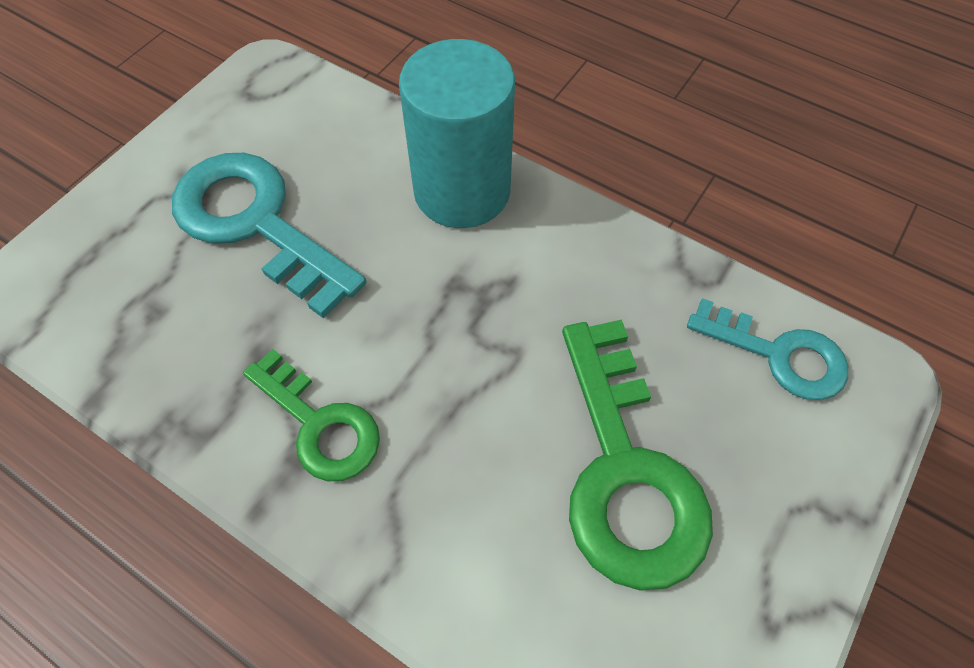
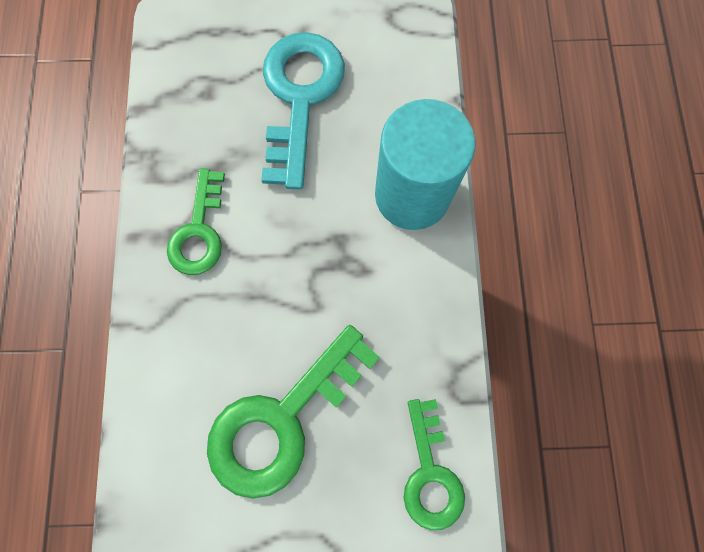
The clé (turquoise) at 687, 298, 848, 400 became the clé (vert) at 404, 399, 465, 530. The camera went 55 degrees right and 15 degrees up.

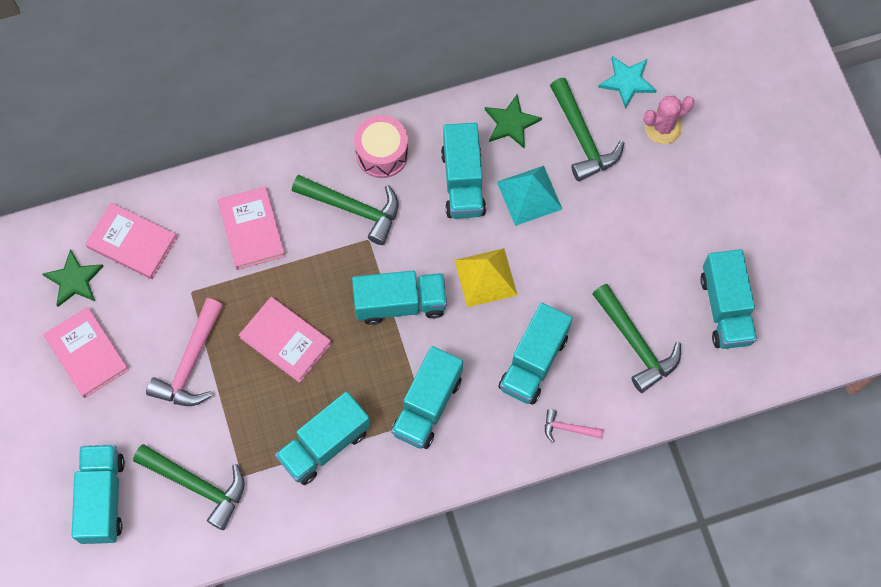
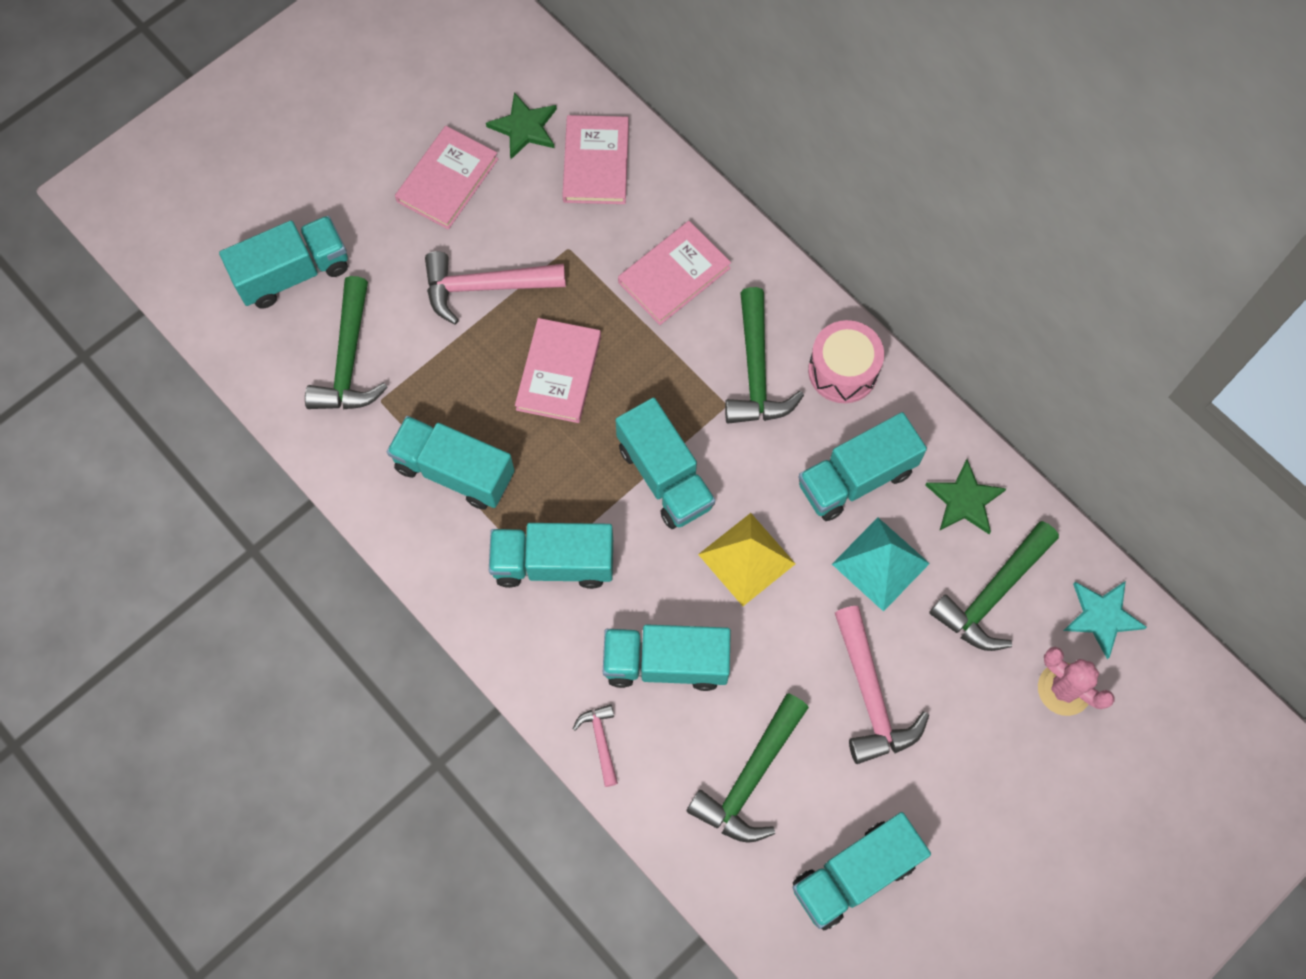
The marteau (rose) at 835, 606, 929, 764 appeared. The camera went 65 degrees right and 0 degrees up.

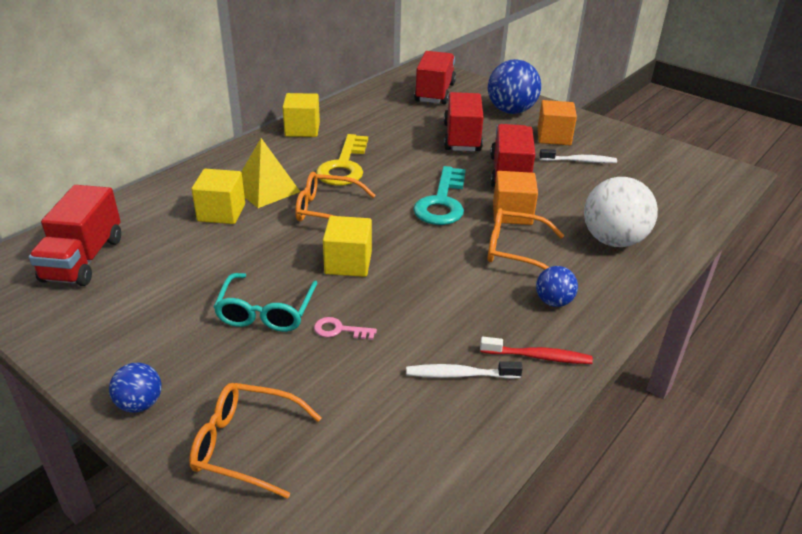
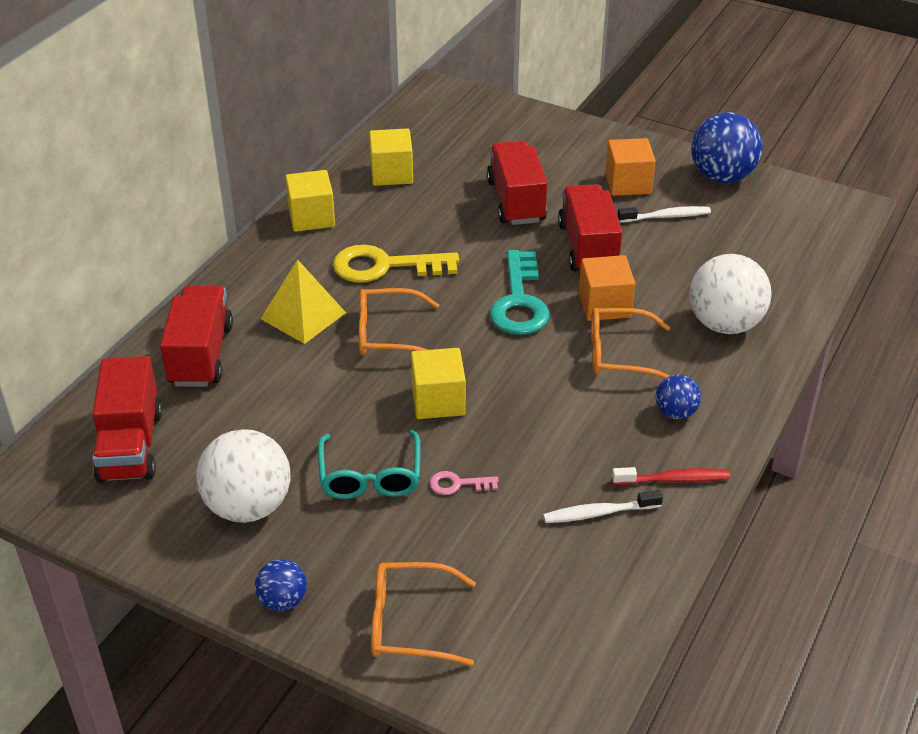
The cube (jaune) moved from 191, 169, 245, 224 to 369, 128, 413, 186. The clé (jaune) at 316, 134, 368, 186 turned 90 degrees clockwise. The camion (rouge) moved from 414, 51, 456, 104 to 160, 286, 233, 387. The balle (bleu) moved from 488, 59, 541, 114 to 691, 112, 763, 183. The balle (blanc) at 196, 429, 290, 523 appeared. The camera went 10 degrees left and 5 degrees up.

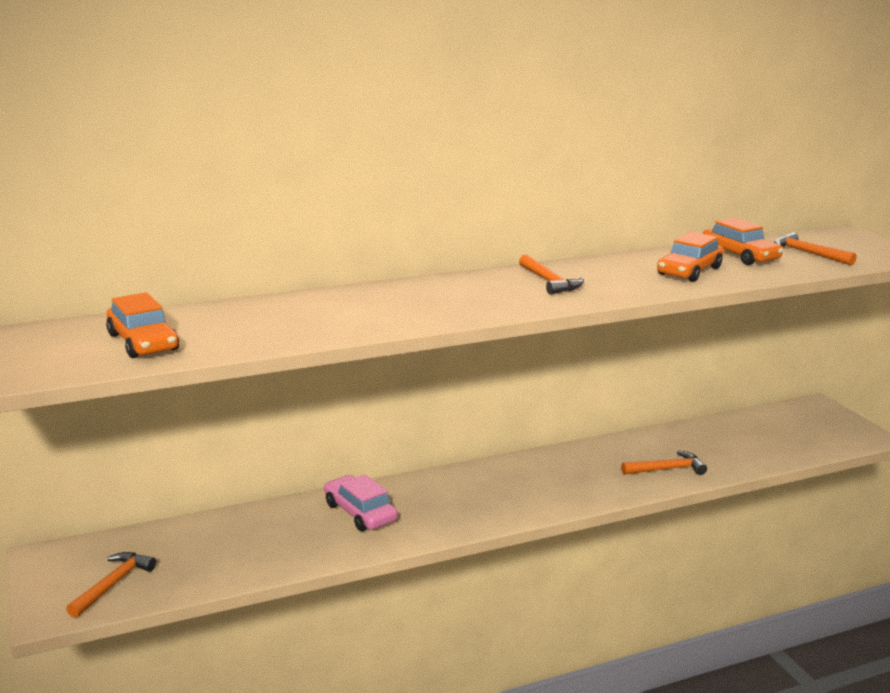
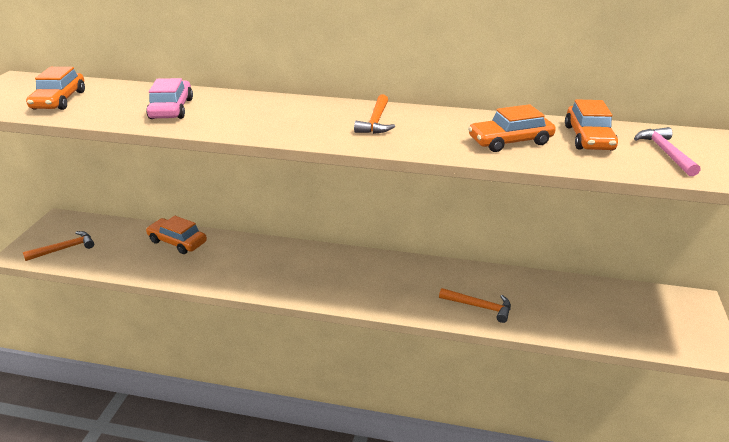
The voiture (rose) moved from 324, 474, 398, 531 to 146, 78, 193, 119. The marteau (orange) at 774, 232, 856, 265 became the marteau (rose) at 634, 127, 700, 176. The voiture (orange) at 146, 216, 207, 254 appeared. The camera went 35 degrees right and 10 degrees up.

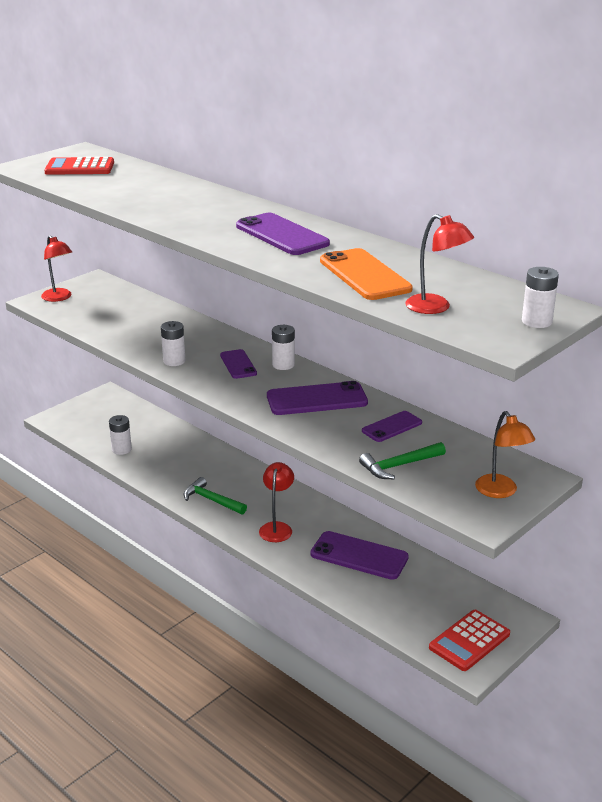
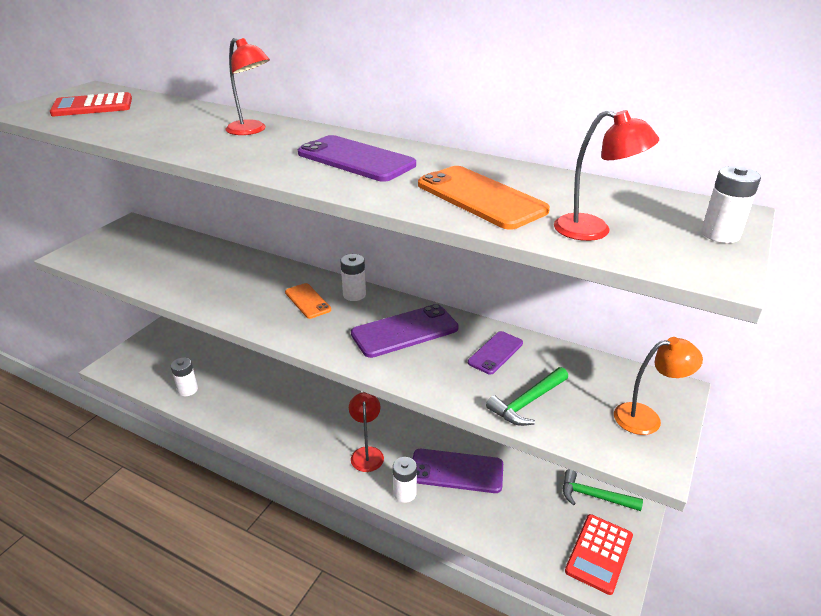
The lampe (rouge) moved from 41, 235, 72, 302 to 226, 38, 270, 135. The pile (blanc) moved from 161, 321, 186, 366 to 393, 457, 417, 503. The marteau (vert) moved from 184, 477, 247, 515 to 563, 469, 643, 511. The téléphone (violet) at 220, 349, 257, 379 became the téléphone (orange) at 285, 283, 331, 319. The lampe (orange) at 475, 411, 535, 498 turned 60 degrees counterclockwise. The camera went 15 degrees left and 5 degrees up.

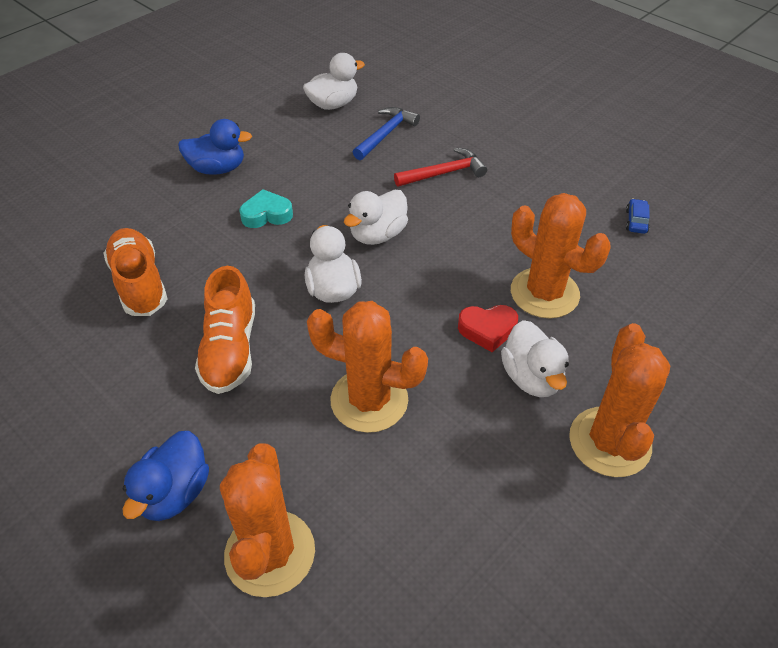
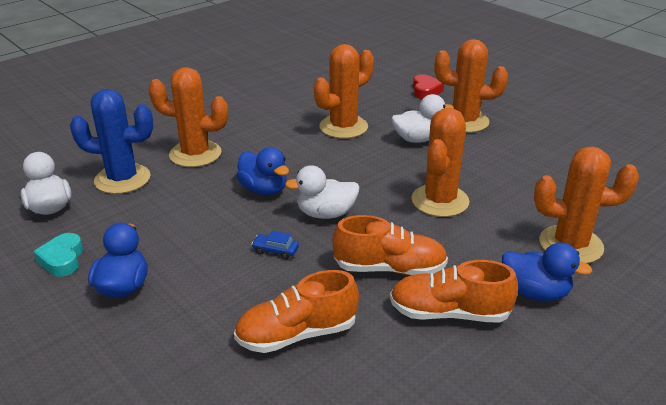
The cœur (turquoise) moved from 239, 189, 293, 228 to 33, 233, 83, 277. The canard (blanc) at 344, 190, 408, 245 became the canard (bleu) at 236, 147, 289, 195. The marteau (bleu) at 353, 107, 420, 160 was replaced by the cactus (bleu) at 70, 89, 153, 194. The marteau (rouge) at 394, 148, 487, 187 was replaced by the cactus (orange) at 148, 67, 228, 167. The cœur (rouge) moved from 458, 305, 518, 352 to 413, 74, 444, 99. The voiture (bleu) moved from 626, 199, 650, 234 to 252, 231, 299, 259. The chaussure (orange) at 390, 260, 518, 323 appeared. The camera went 85 degrees left and 15 degrees down.

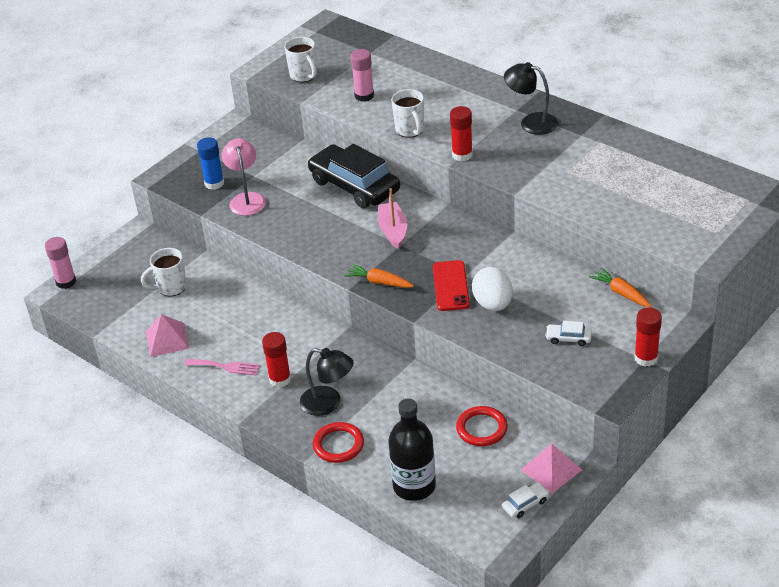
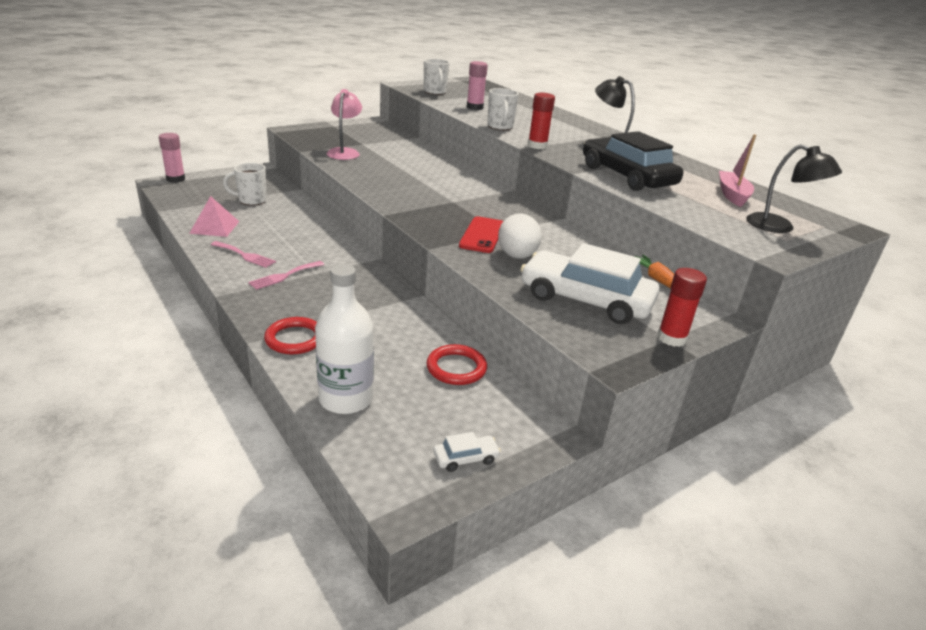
The bâton de colle (bleu) at 197, 137, 224, 190 disappeared. The bâton de colle (rouge) at 262, 332, 291, 387 was replaced by the fourchette (rose) at 248, 261, 324, 290. The lampe (noir) moved from 300, 348, 354, 416 to 746, 144, 842, 233. The voiture (noir) moved from 308, 144, 400, 208 to 583, 131, 683, 191. The carotte (orange) at 344, 264, 414, 288 disappeared. The bateau (rose) moved from 378, 188, 407, 249 to 719, 134, 756, 207. The bouteille (noir) at 388, 399, 436, 501 became the bouteille (blanc) at 315, 264, 374, 414. The pyramide (rose) at 521, 444, 582, 493 disappeared. The voiture (blanc) at 545, 321, 592, 346 changed to 2.50 times the size. The camera went 10 degrees right and 10 degrees down.

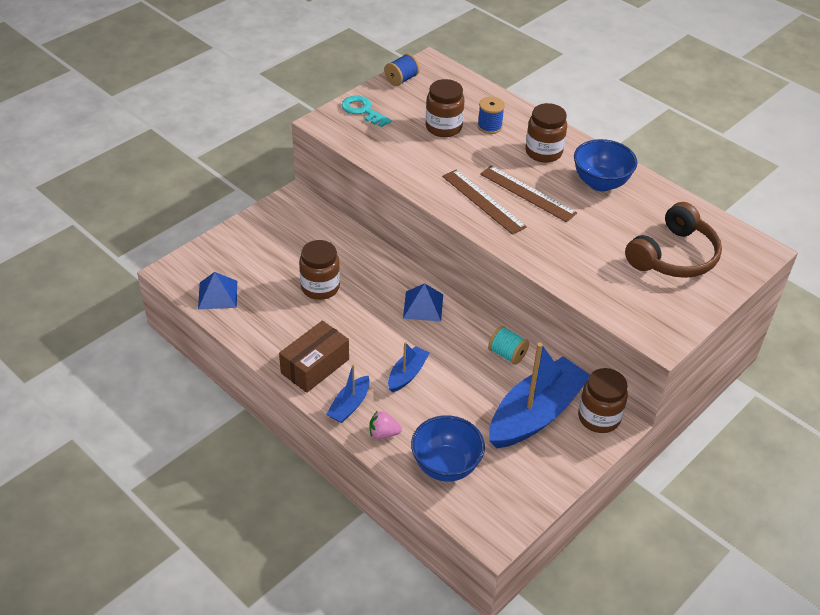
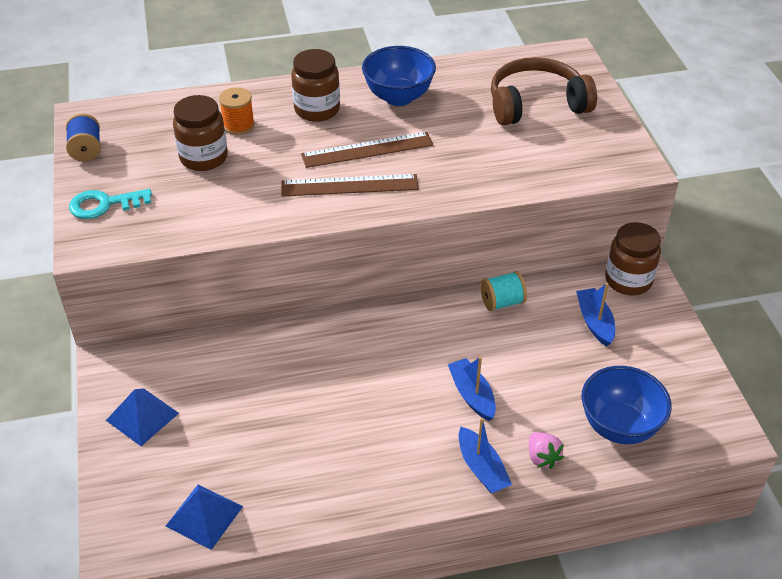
The boîte (marron) at 279, 320, 349, 393 disappeared. The bocal (marron) at 299, 240, 340, 300 disappeared. The fraise (rose) at 369, 410, 402, 439 turned 60 degrees counterclockwise. The pyramide (bleu) moved from 403, 283, 443, 322 to 106, 388, 179, 446. The bobine (bleu) at 477, 97, 505, 134 became the bobine (orange) at 219, 87, 255, 135. The bateau (bleu) at 489, 343, 590, 448 changed to 0.48 times the size. The casque audio (marron) at 625, 202, 722, 278 turned 90 degrees counterclockwise. The camera went 55 degrees left and 0 degrees up.

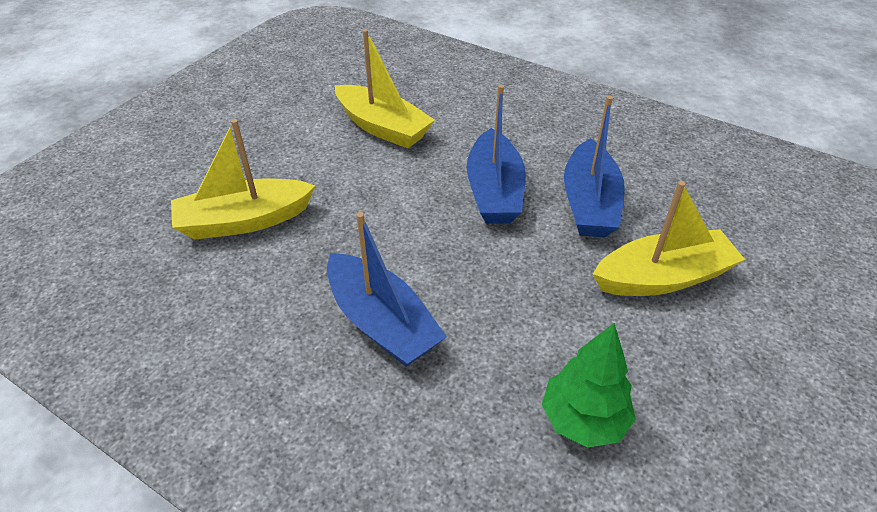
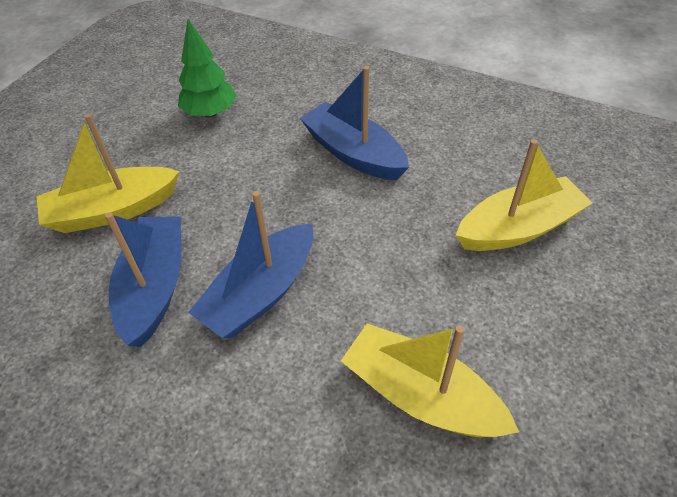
The bateau (bleu) at 466, 85, 526, 224 turned 135 degrees counterclockwise. The camera went 175 degrees right and 5 degrees up.

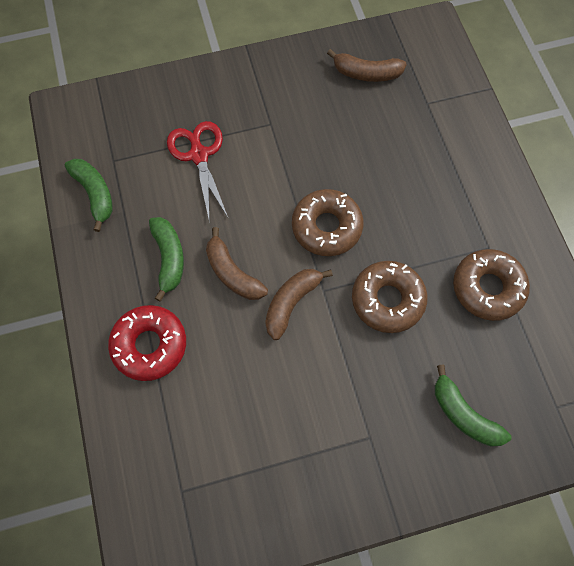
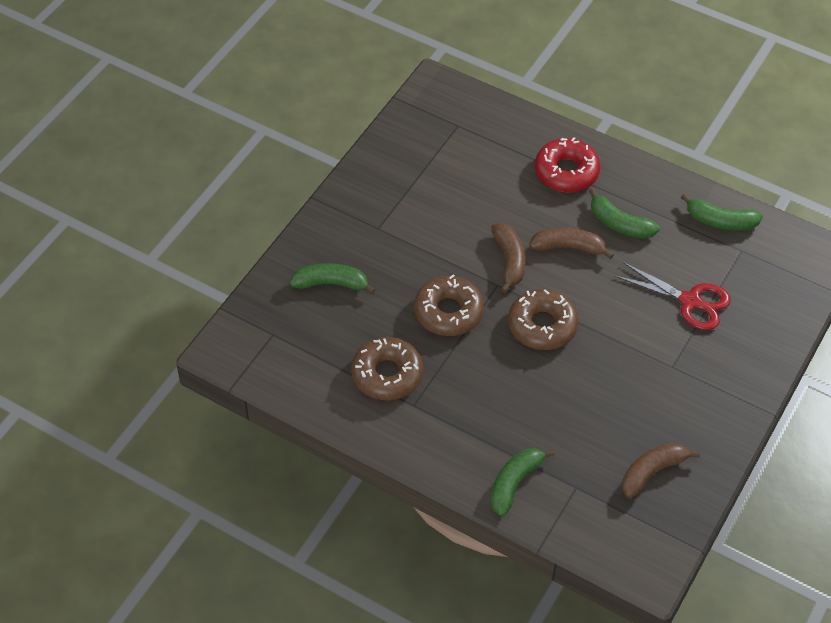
The banane (vert) at 491, 448, 555, 516 appeared. The camera went 135 degrees right and 15 degrees down.

